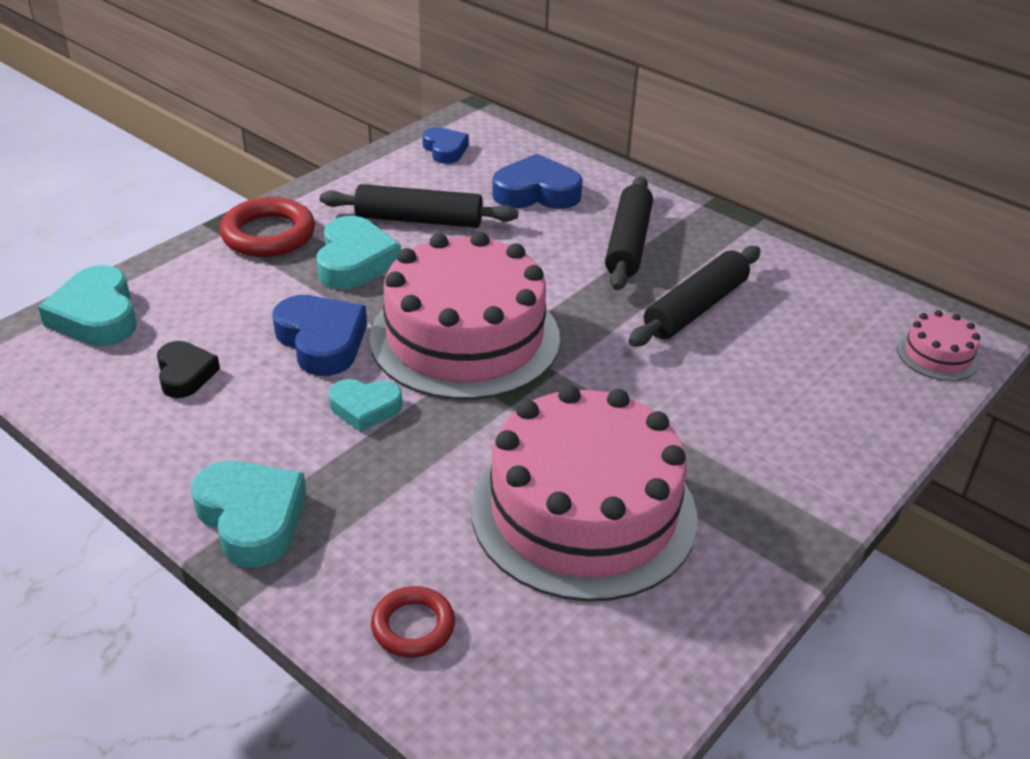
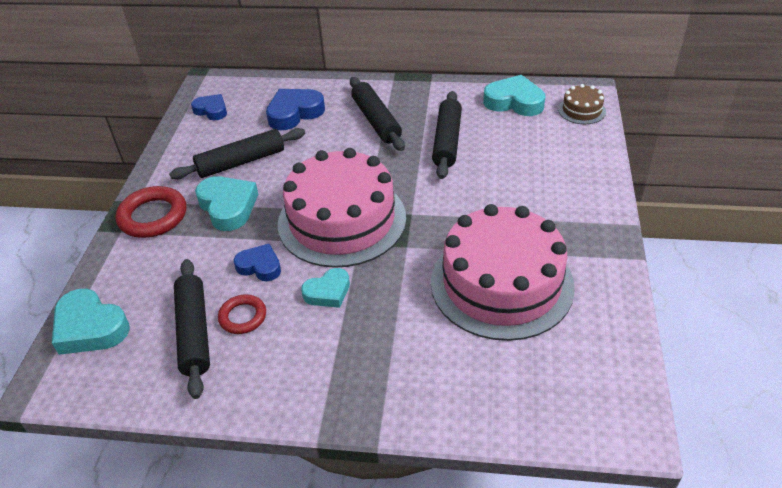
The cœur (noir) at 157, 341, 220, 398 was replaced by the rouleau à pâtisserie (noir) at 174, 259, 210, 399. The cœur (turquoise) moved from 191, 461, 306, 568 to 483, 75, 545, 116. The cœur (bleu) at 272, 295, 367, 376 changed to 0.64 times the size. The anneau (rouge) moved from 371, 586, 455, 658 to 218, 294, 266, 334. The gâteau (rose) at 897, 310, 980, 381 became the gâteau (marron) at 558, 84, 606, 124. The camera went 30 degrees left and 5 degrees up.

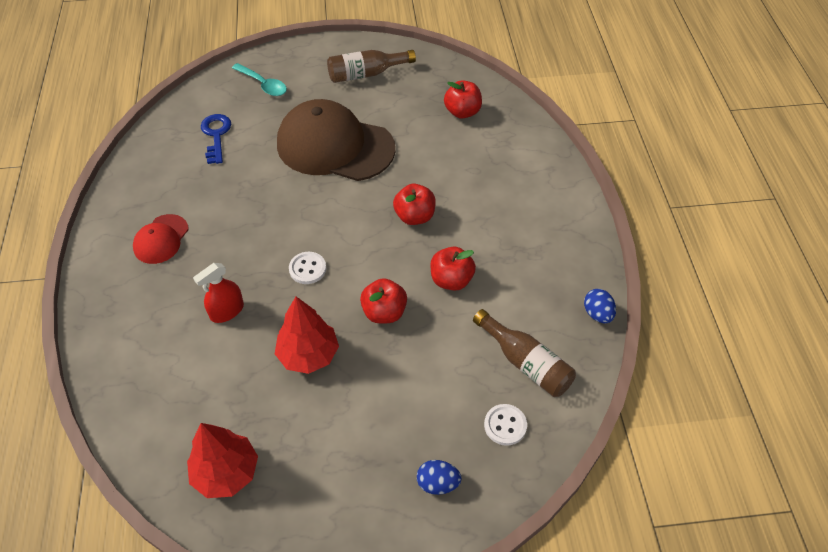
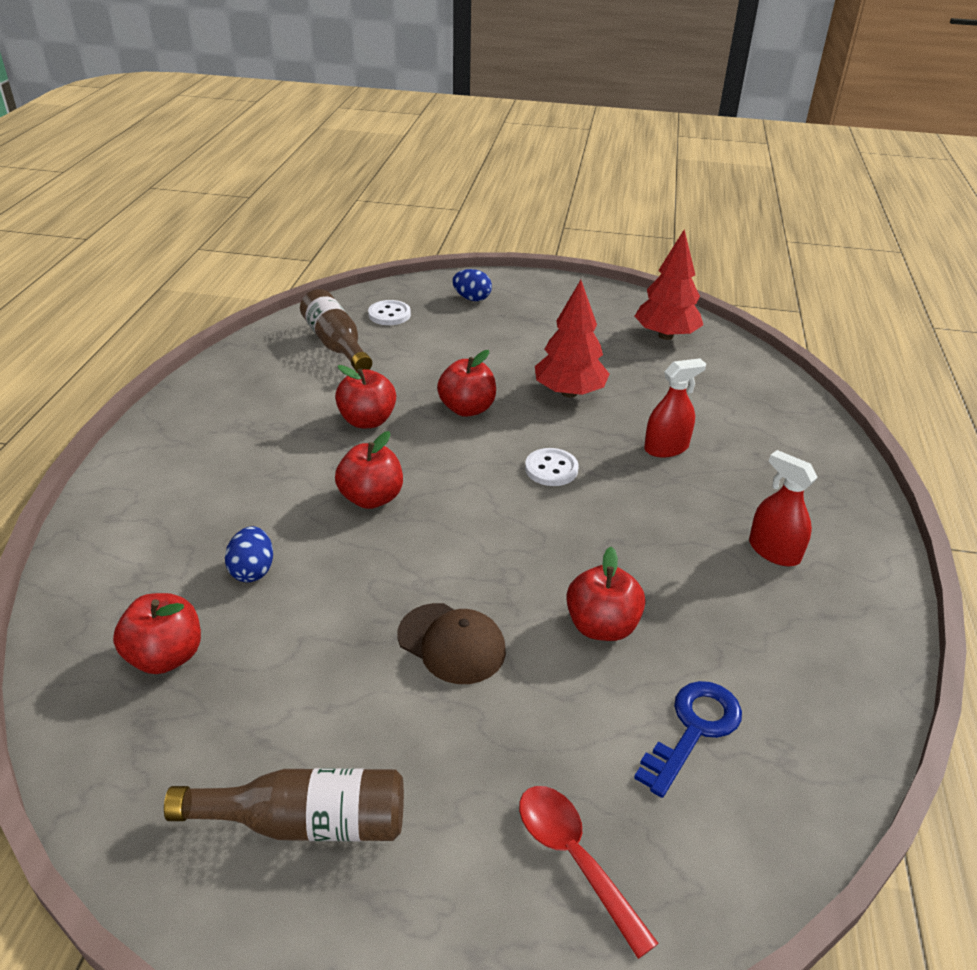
The casquette (rouge) at 133, 214, 189, 264 was replaced by the vaporisateur (rouge) at 749, 450, 818, 566. The clé (bleu) at 201, 114, 231, 164 turned 150 degrees counterclockwise. The cuillère (turquoise) at 232, 63, 287, 96 became the cuillère (rouge) at 519, 786, 659, 959. The casquette (marron) at 277, 99, 395, 181 changed to 0.47 times the size. The œuf (bleu) moved from 584, 289, 616, 324 to 225, 526, 273, 582. The pomme (rouge) at 566, 547, 645, 641 appeared. The camera went 165 degrees left and 15 degrees down.

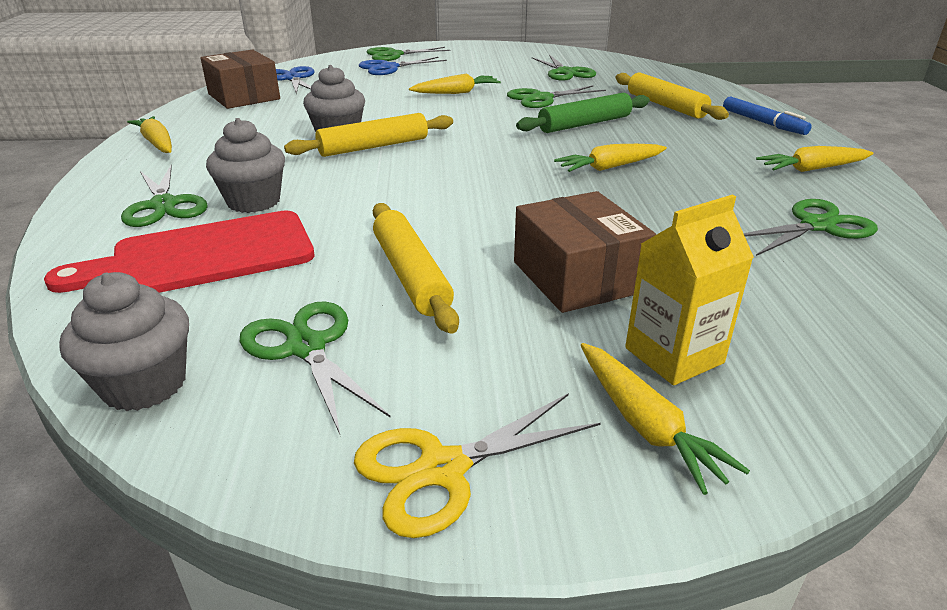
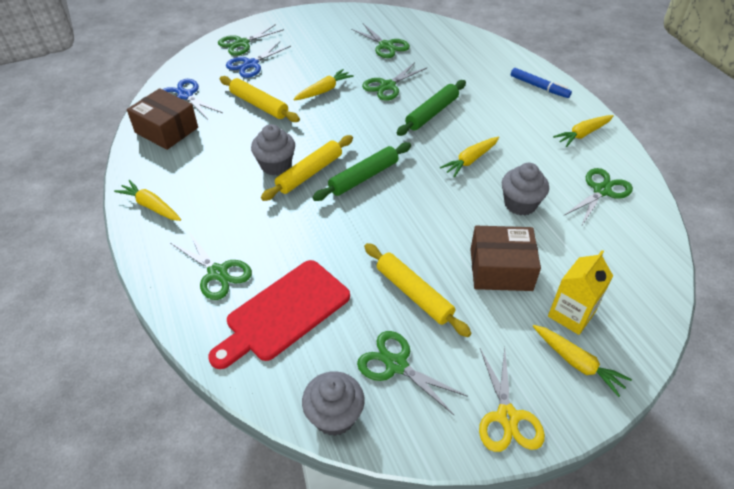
The muffin (gris) moved from 206, 118, 285, 213 to 502, 163, 549, 216. The ciseaux (jaune) at 354, 393, 601, 538 turned 45 degrees counterclockwise. The boîte (marron) at 514, 191, 656, 313 turned 45 degrees counterclockwise. The rouleau à pâtisserie (jaune) moved from 616, 73, 729, 120 to 220, 76, 300, 122. The rouleau à pâtisserie (vert) at 312, 142, 411, 201 appeared. The camera went 20 degrees left and 15 degrees up.

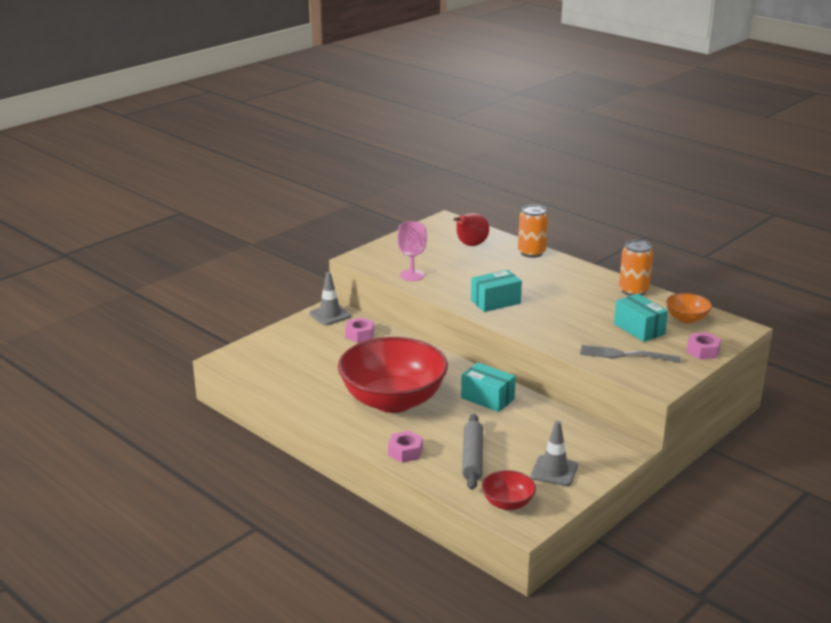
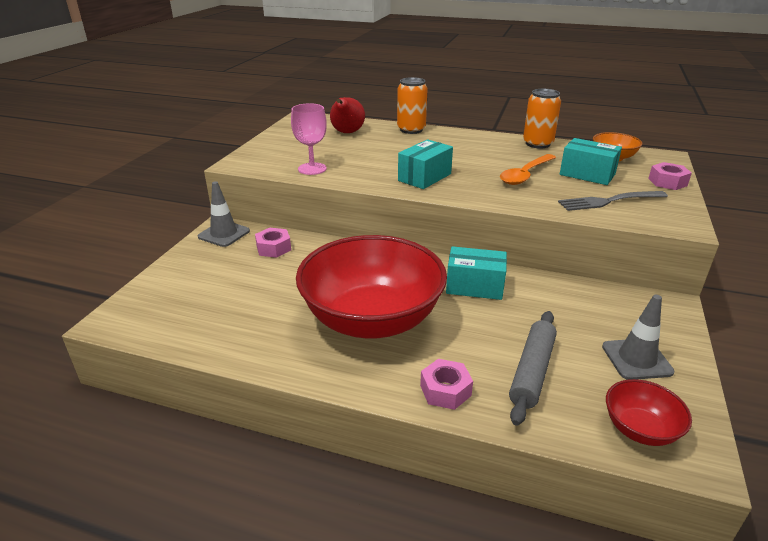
The rouleau à pâtisserie (gris) at 462, 414, 483, 490 turned 45 degrees clockwise. The cuillère (orange) at 500, 154, 556, 185 appeared. The camera went 25 degrees left and 5 degrees up.

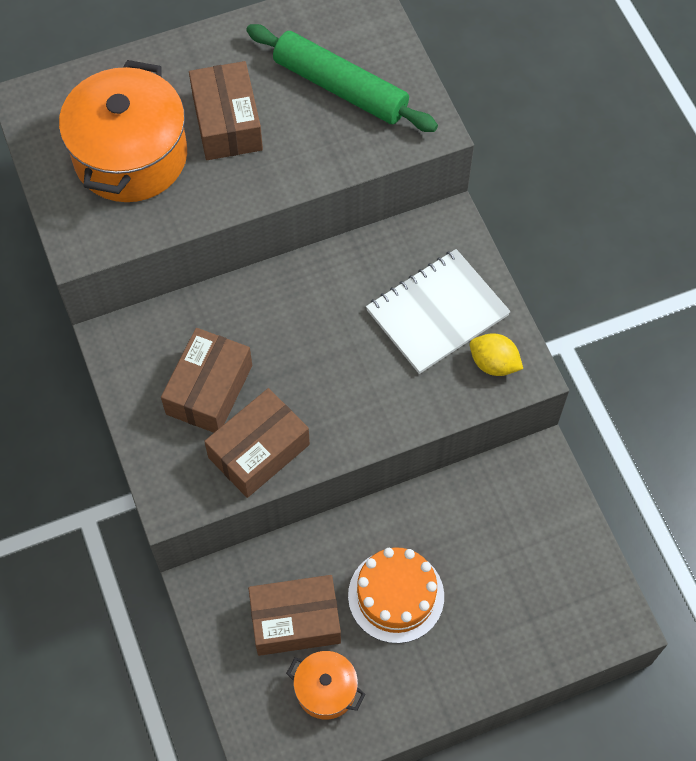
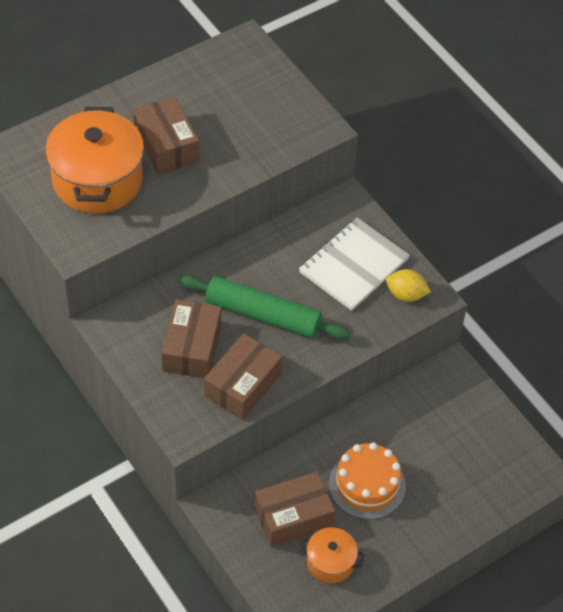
The rouleau à pâtisserie (vert) moved from 246, 24, 438, 132 to 179, 275, 350, 340. The camera went 15 degrees left and 10 degrees down.

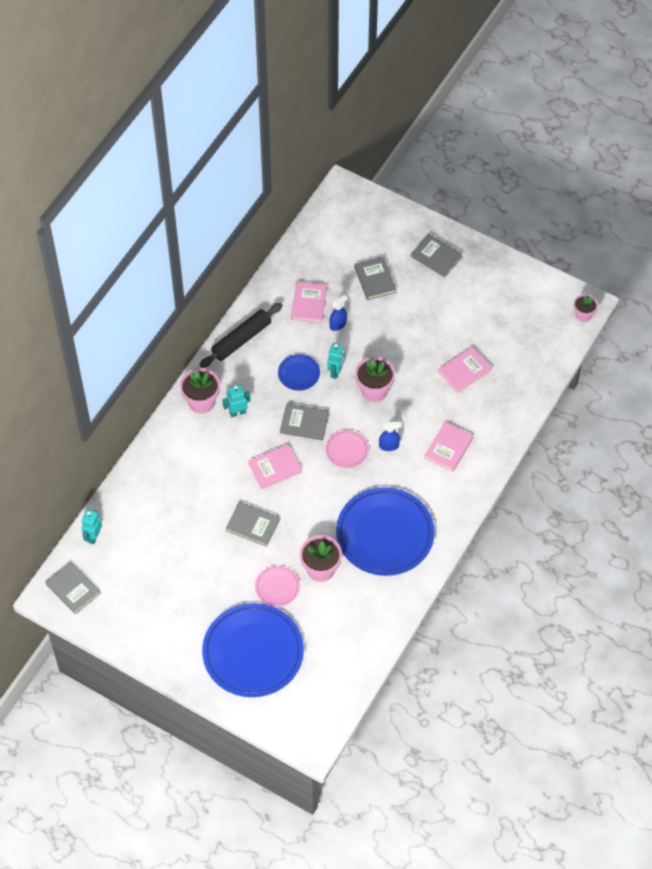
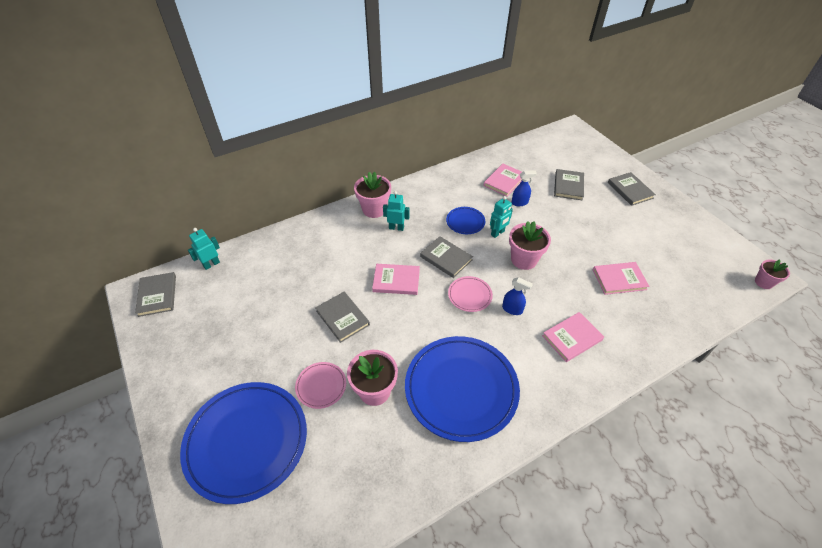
The rouleau à pâtisserie (noir) at 200, 303, 283, 368 disappeared. The camera went 30 degrees right and 10 degrees down.

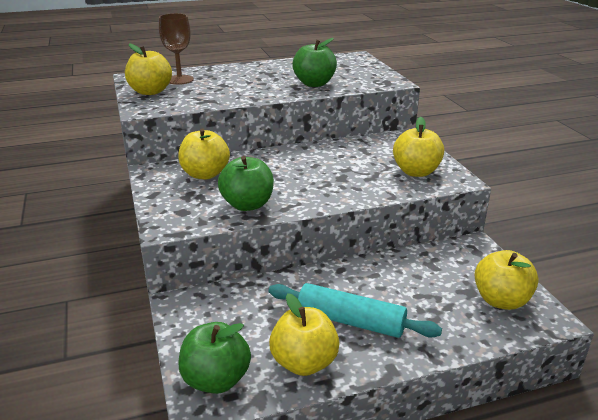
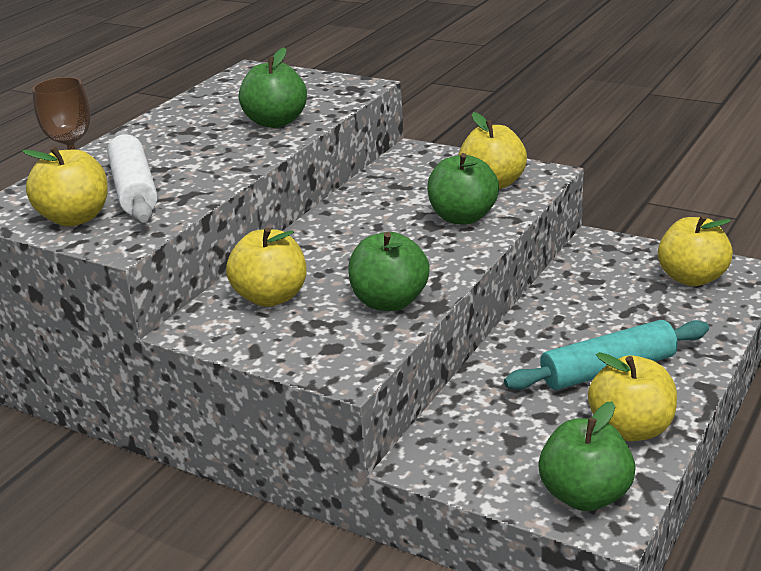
The rouleau à pâtisserie (blanc) at 107, 131, 158, 223 appeared. The pomme (vert) at 427, 153, 499, 225 appeared. The camera went 40 degrees left and 0 degrees up.

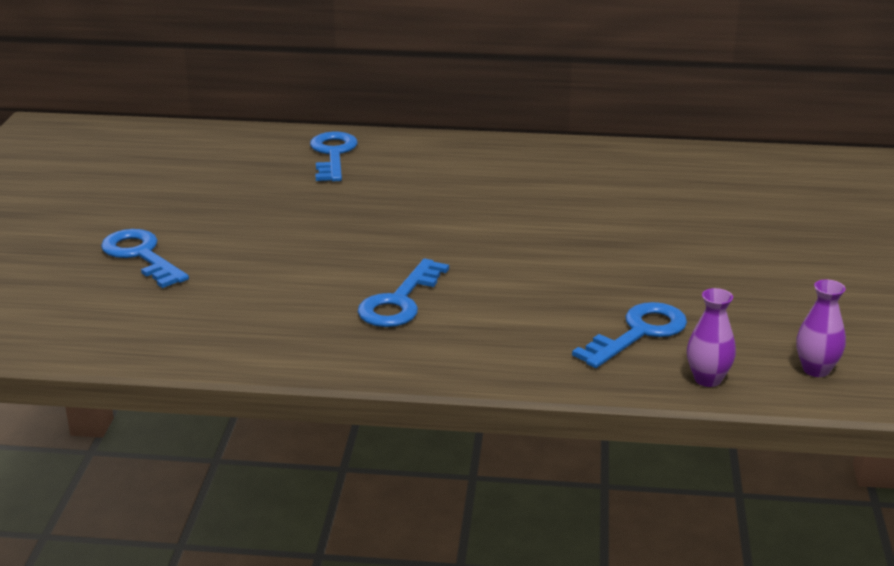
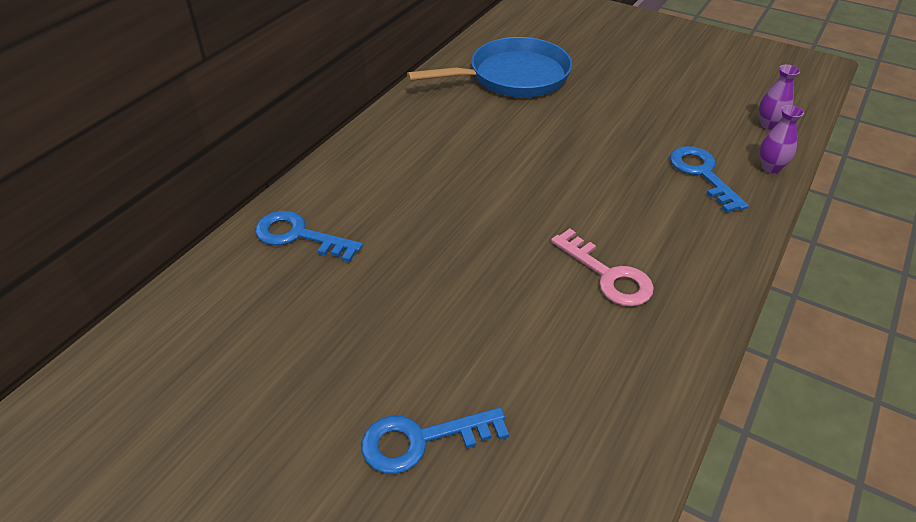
The clé (bleu) at 358, 259, 449, 327 became the clé (rose) at 551, 229, 654, 306. The poêle (bleu) at 407, 37, 572, 97 appeared. The camera went 65 degrees left and 15 degrees up.

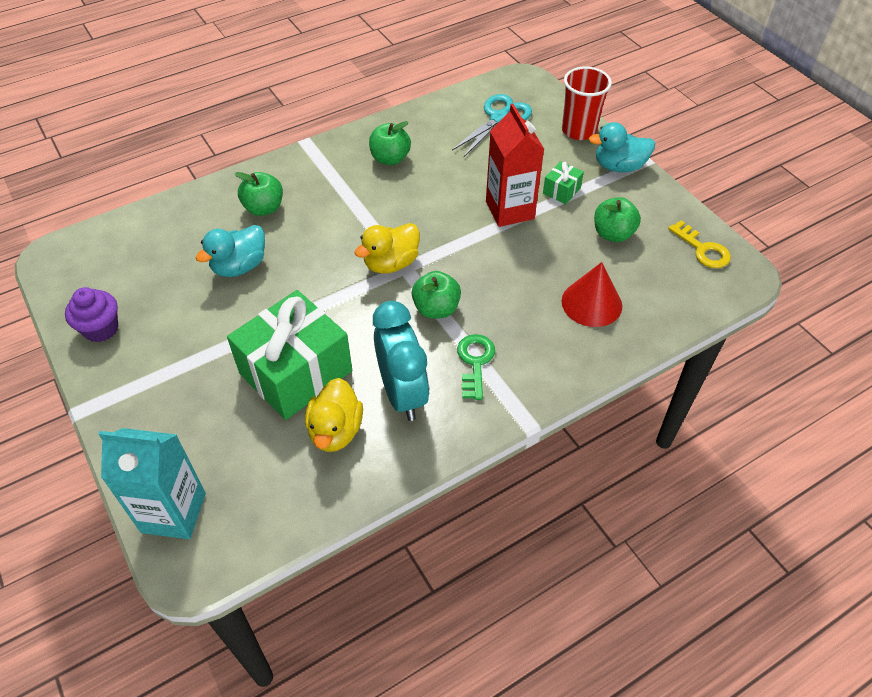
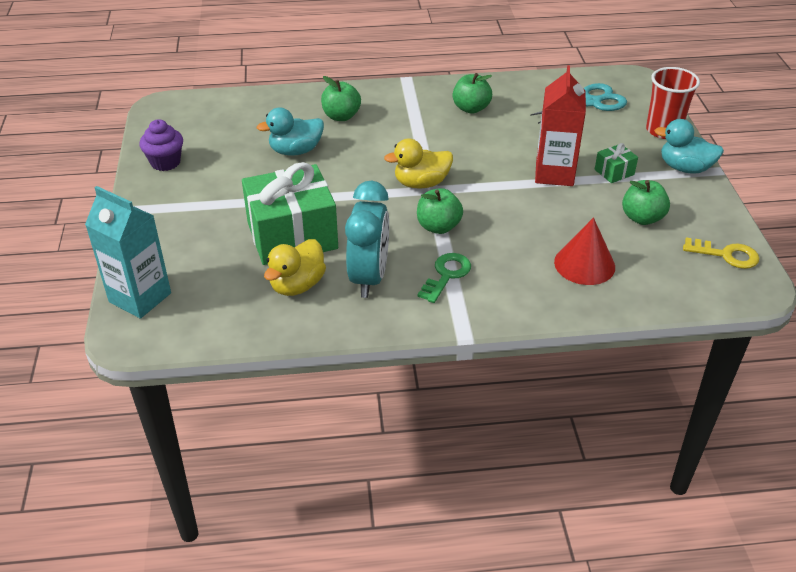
The clé (jaune) at 668, 220, 731, 268 turned 60 degrees counterclockwise. The camera went 25 degrees right and 10 degrees down.

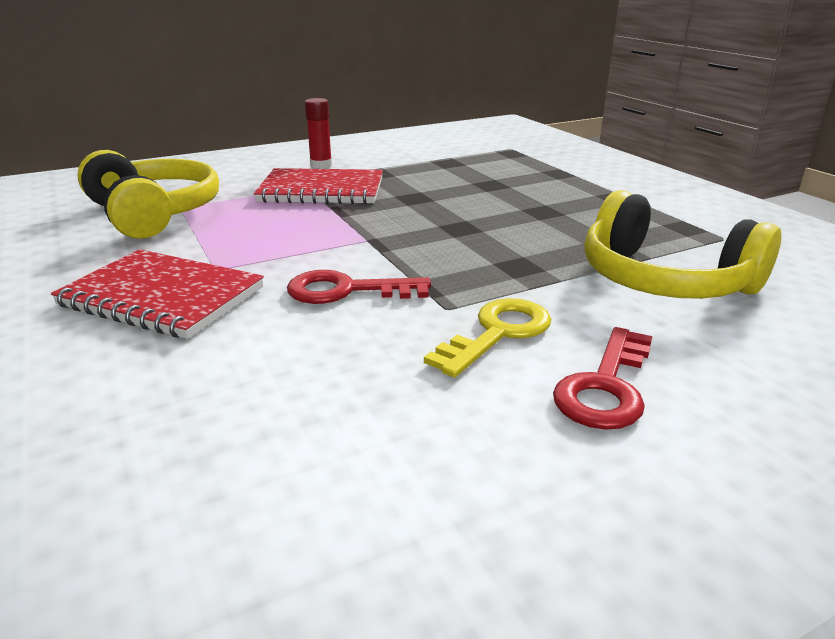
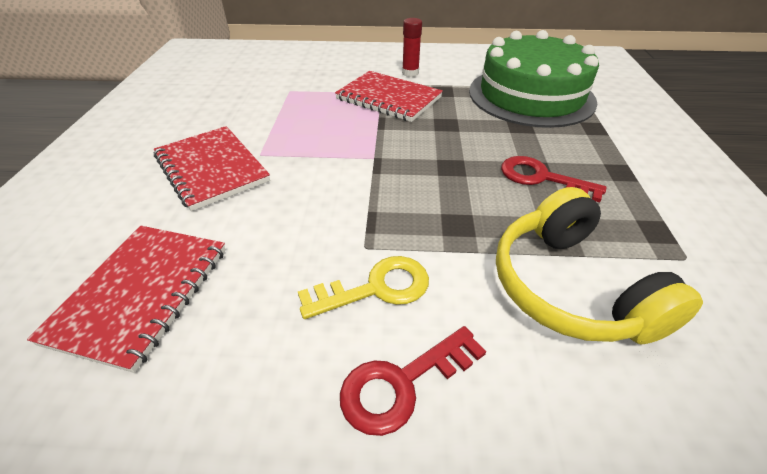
The casque audio (jaune) at 77, 150, 219, 239 disappeared. The clé (rouge) moved from 287, 270, 431, 304 to 501, 156, 606, 202. The carnet (rouge) at 27, 226, 226, 373 appeared. The gâteau (vert) at 469, 30, 599, 128 appeared. The camera went 30 degrees right and 15 degrees up.

